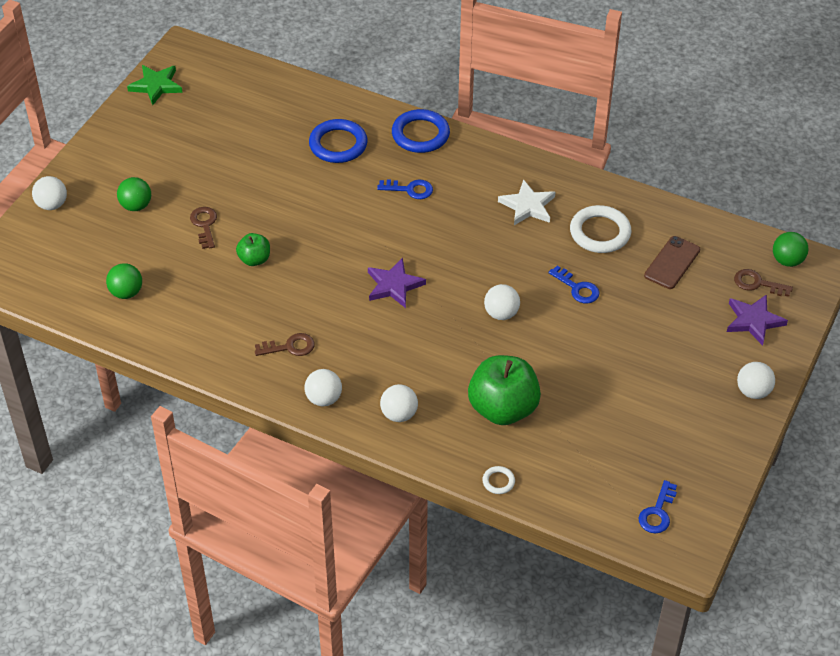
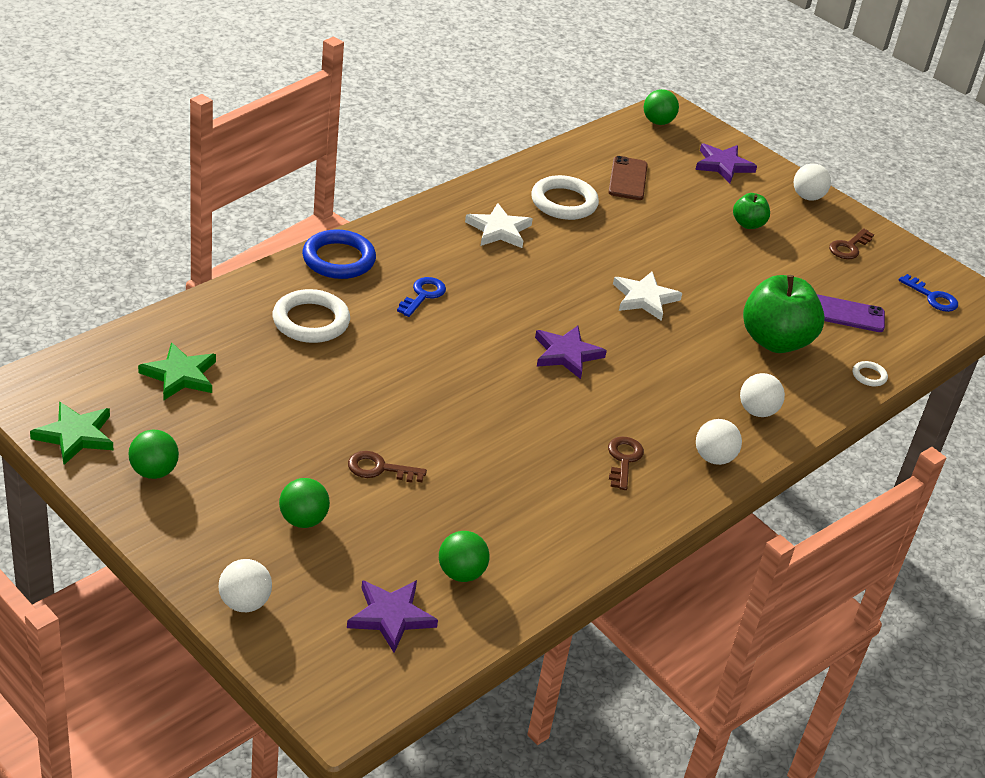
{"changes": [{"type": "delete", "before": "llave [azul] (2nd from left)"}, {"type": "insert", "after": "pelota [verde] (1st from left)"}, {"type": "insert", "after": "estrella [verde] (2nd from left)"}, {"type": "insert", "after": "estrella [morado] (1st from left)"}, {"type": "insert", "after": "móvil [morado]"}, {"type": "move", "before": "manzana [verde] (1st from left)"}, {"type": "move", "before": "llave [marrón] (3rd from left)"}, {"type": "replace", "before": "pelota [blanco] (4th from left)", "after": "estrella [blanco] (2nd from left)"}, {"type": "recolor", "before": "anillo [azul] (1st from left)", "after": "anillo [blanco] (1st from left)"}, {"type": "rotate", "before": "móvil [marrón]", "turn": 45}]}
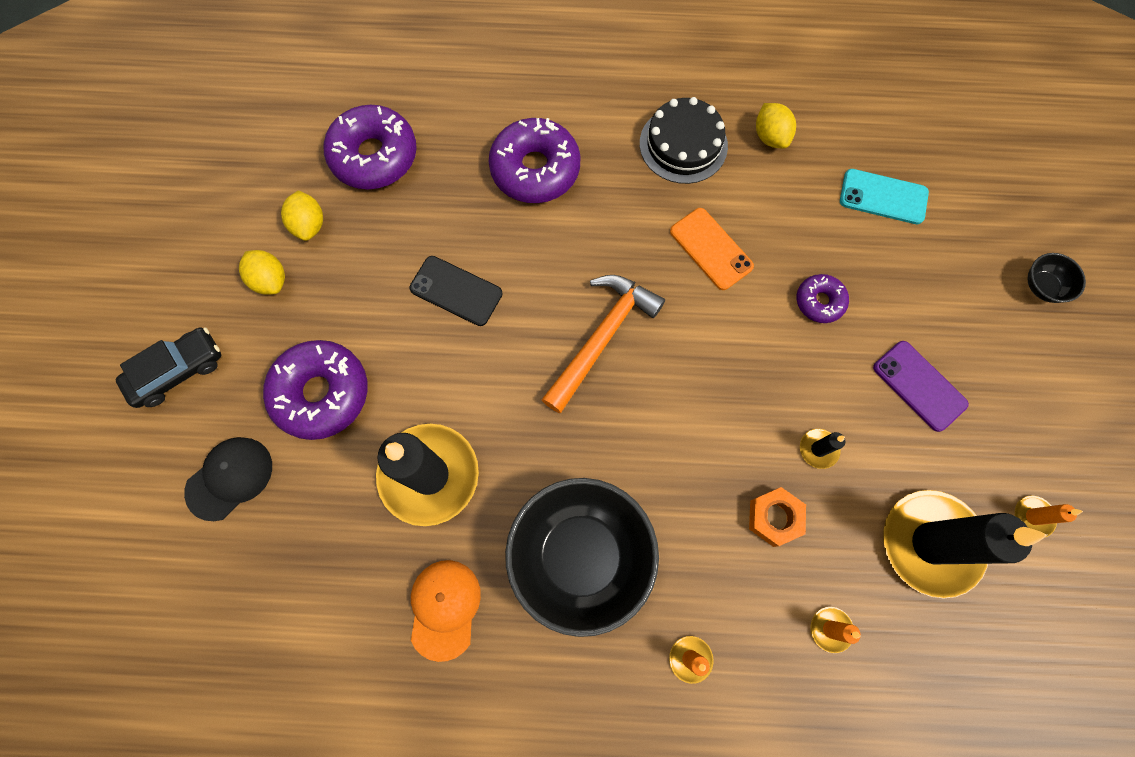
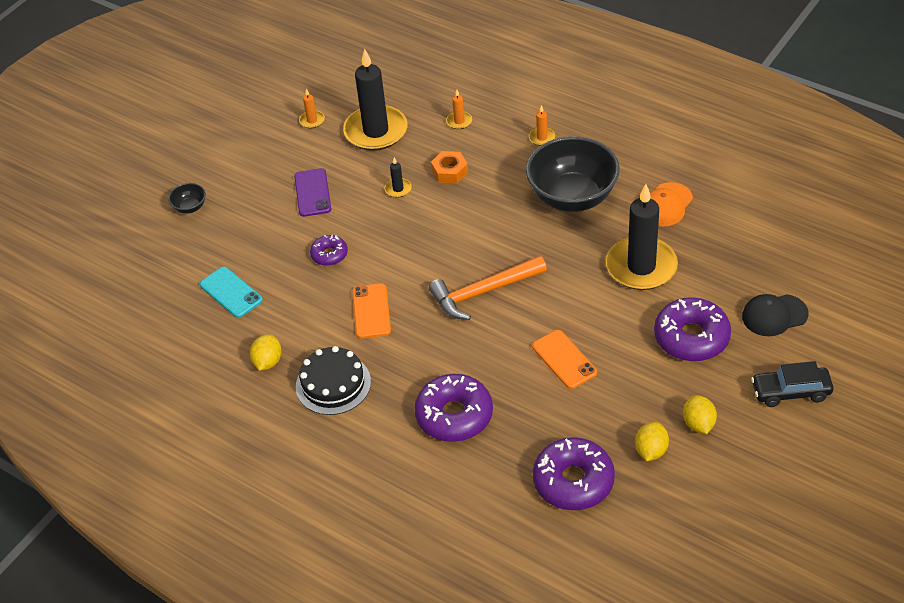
{"changes": [{"type": "recolor", "before": "móvil [negro]", "after": "móvil [naranja] (2nd from left)"}]}
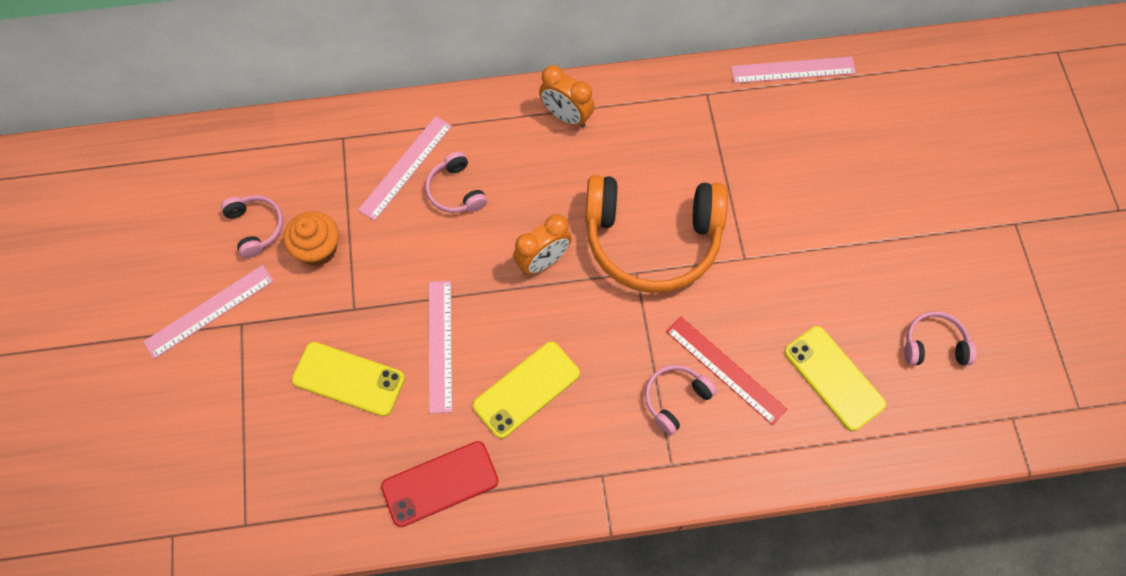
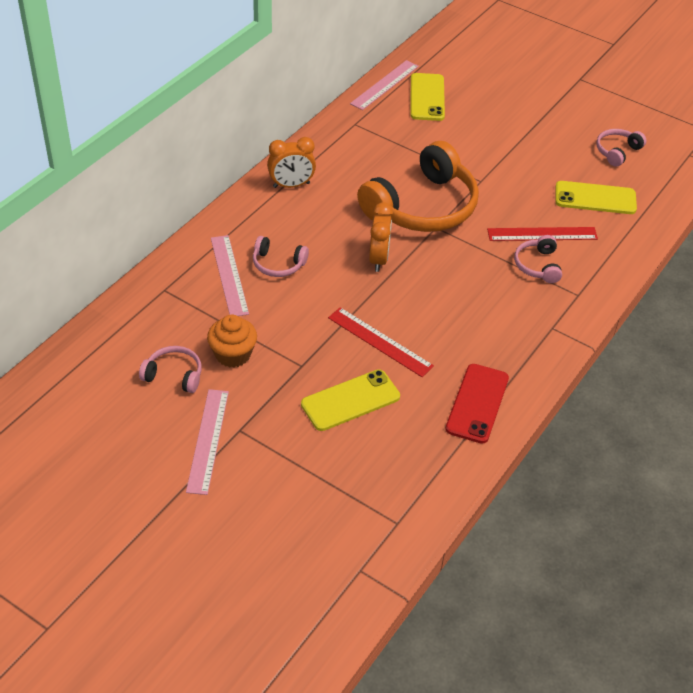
{"changes": [{"type": "move", "before": "móvil [amarillo] (2nd from left)"}, {"type": "recolor", "before": "regla [rosa] (3rd from left)", "after": "regla [rojo] (1st from left)"}]}
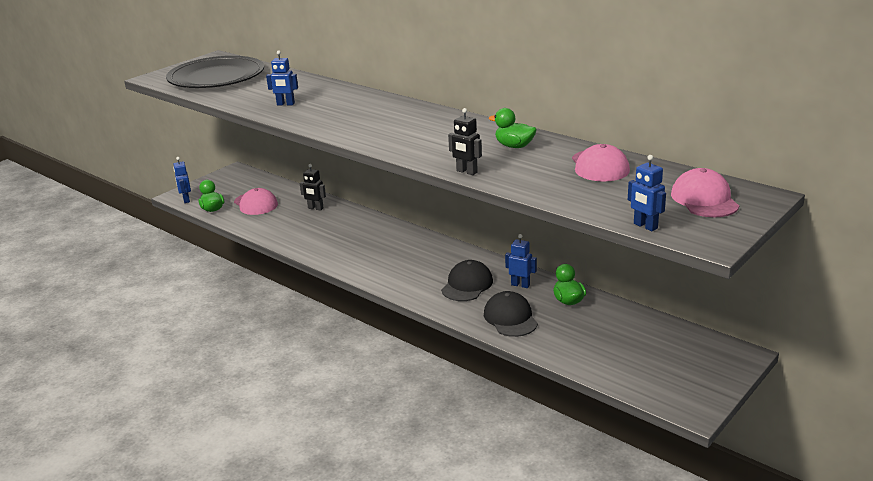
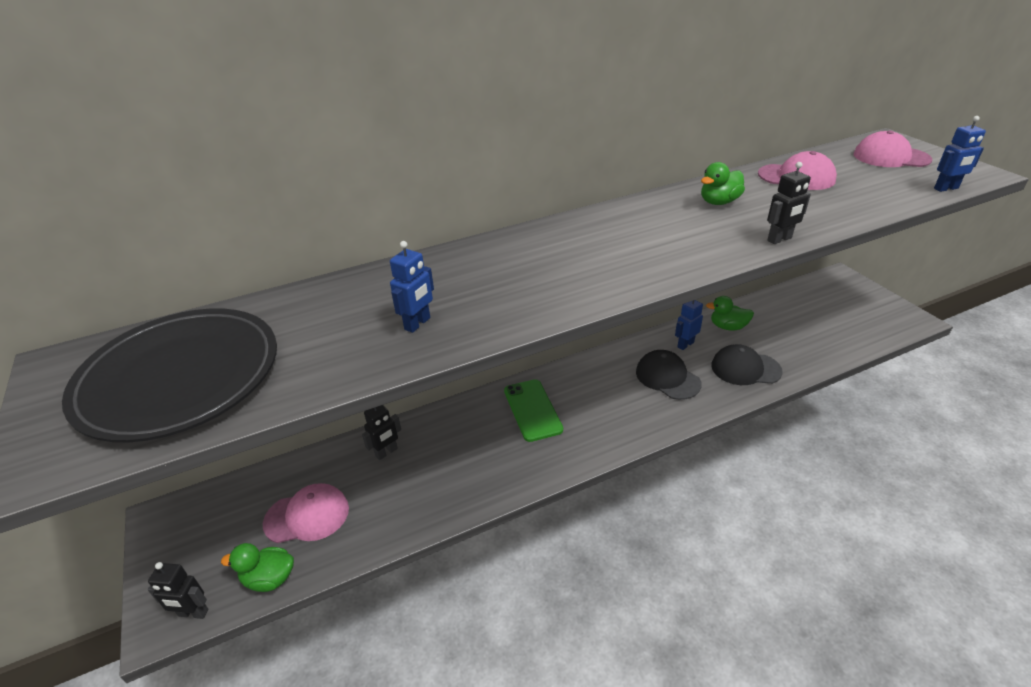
{"changes": [{"type": "insert", "after": "móvil [verde]"}, {"type": "recolor", "before": "robot [azul] (1st from left)", "after": "robot [negro] (1st from left)"}]}
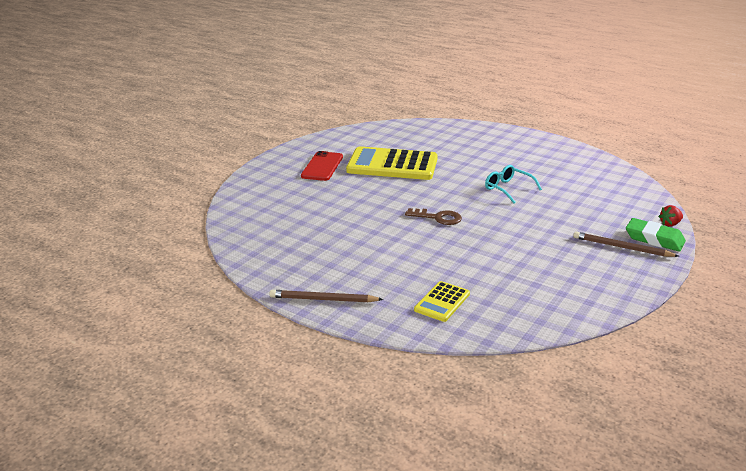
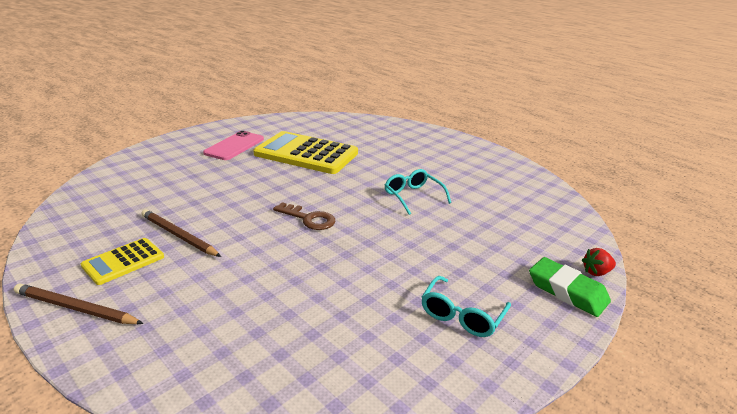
{"changes": [{"type": "insert", "after": "gafas [turquesa] (2nd from left)"}, {"type": "move", "before": "calculadora [amarillo] (2nd from left in the first image)", "after": "calculadora [amarillo] (1st from left)"}, {"type": "move", "before": "lápiz [marrón] (2nd from left)"}, {"type": "recolor", "before": "móvil [rojo]", "after": "móvil [rosa]"}]}
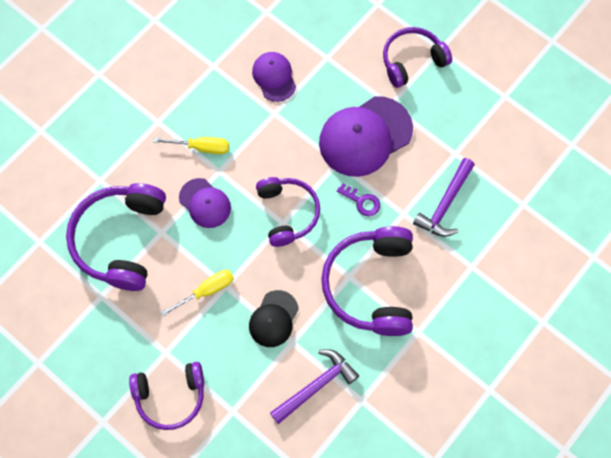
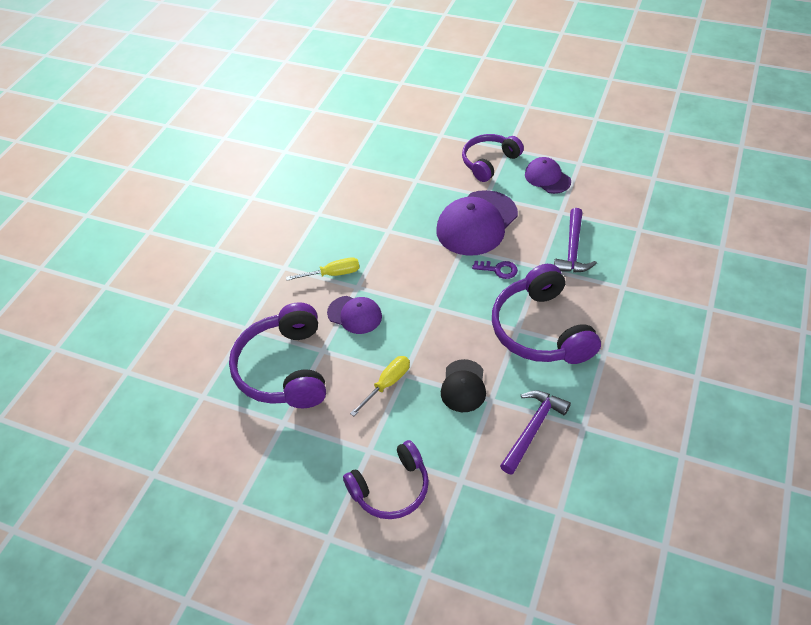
{"changes": [{"type": "delete", "before": "auriculares [morado] (3rd from left)"}, {"type": "move", "before": "gorra [morado] (2nd from left in the first image)", "after": "gorra [morado] (3rd from left)"}]}
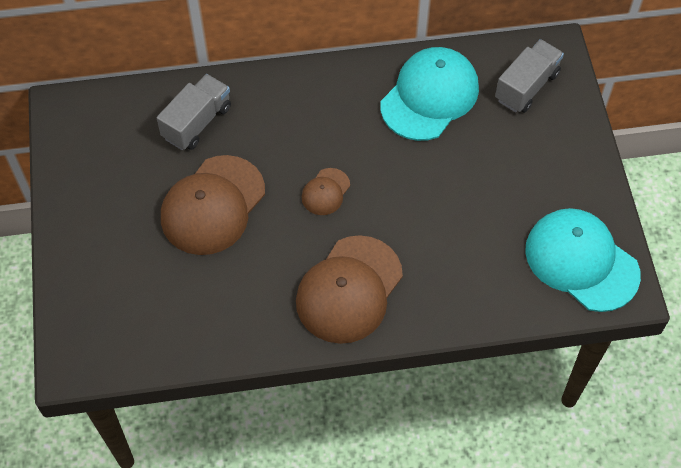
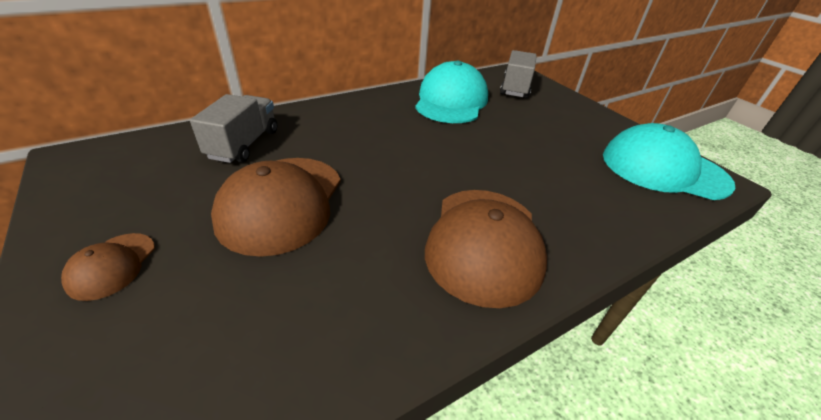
{"changes": [{"type": "move", "before": "gorra [marrón] (2nd from left in the first image)", "after": "gorra [marrón] (1st from left)"}]}
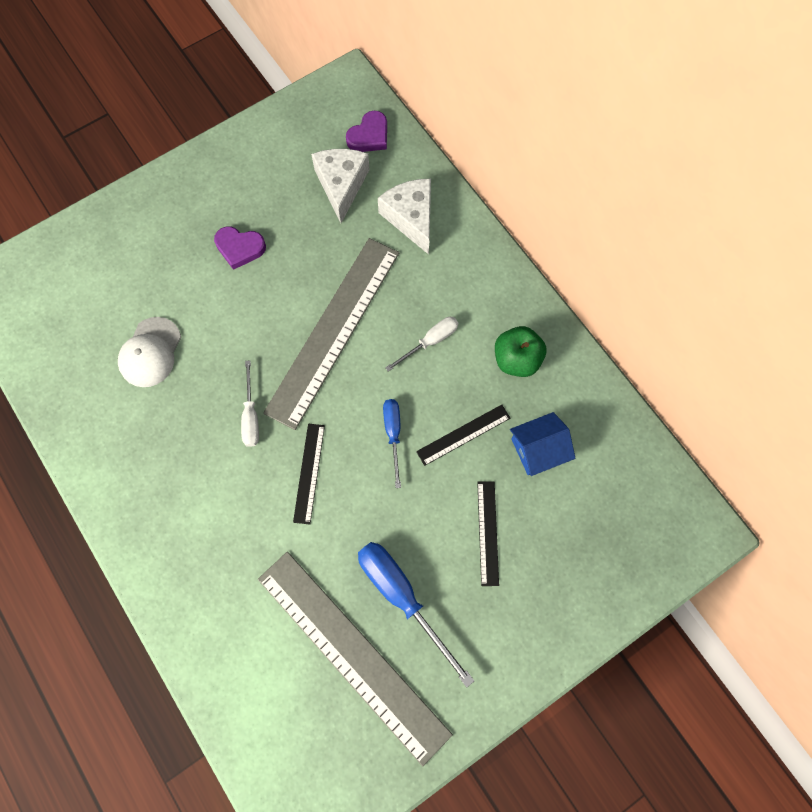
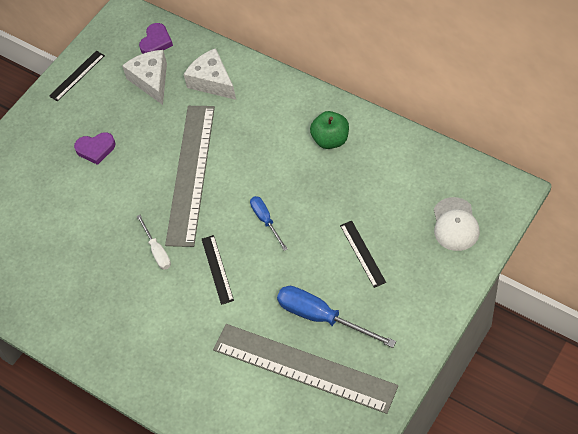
{"changes": [{"type": "delete", "before": "destornillador [blanco] (2nd from left)"}, {"type": "delete", "before": "casa [azul]"}, {"type": "move", "before": "gorra [blanco]"}, {"type": "move", "before": "regla [negro] (2nd from left in the first image)", "after": "regla [negro] (1st from left)"}]}
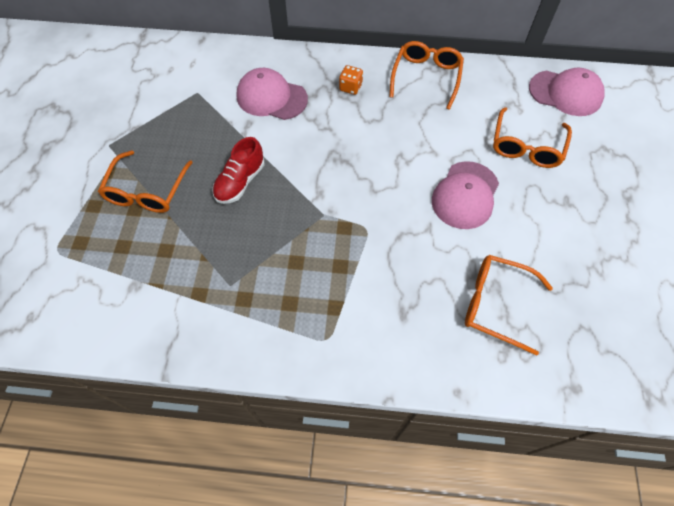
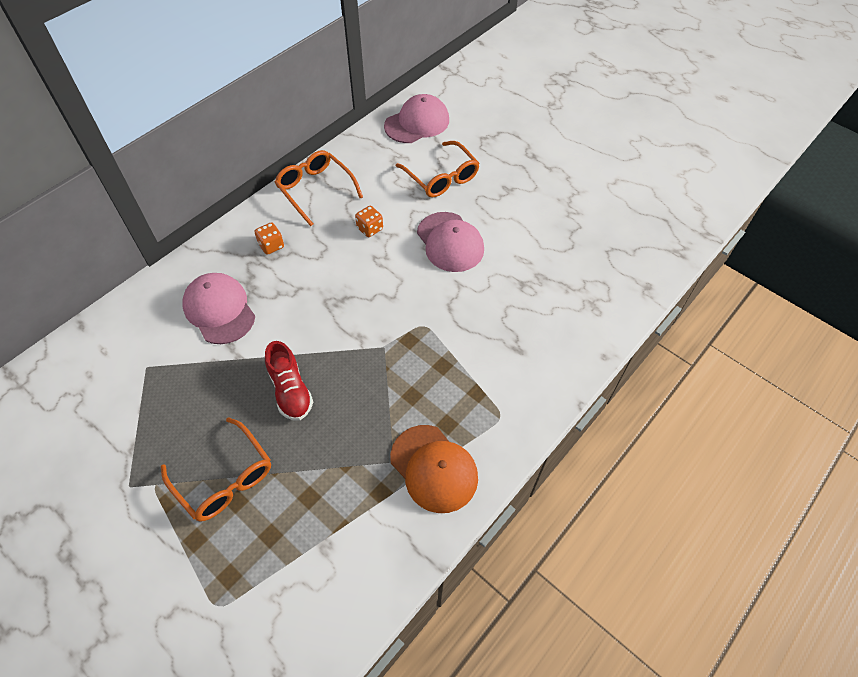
{"changes": [{"type": "delete", "before": "gafas [naranja] (3rd from left)"}, {"type": "insert", "after": "dado [naranja] (2nd from left)"}, {"type": "insert", "after": "gorra [naranja]"}, {"type": "rotate", "before": "gorra [rosa] (1st from left)", "turn": 90}]}
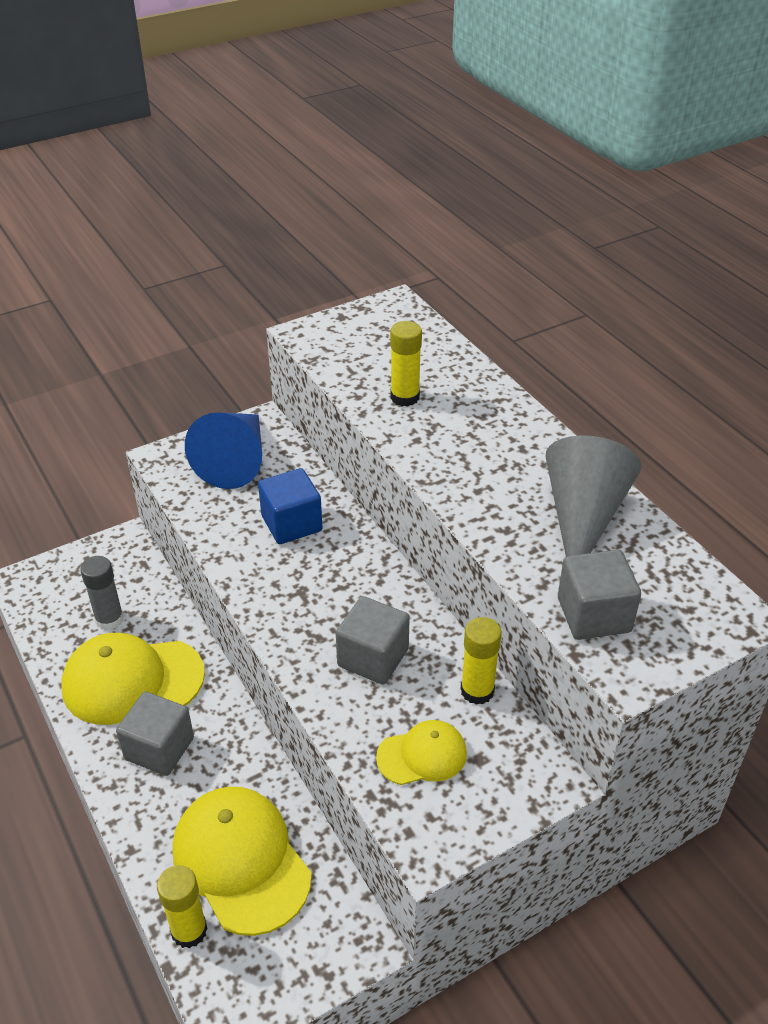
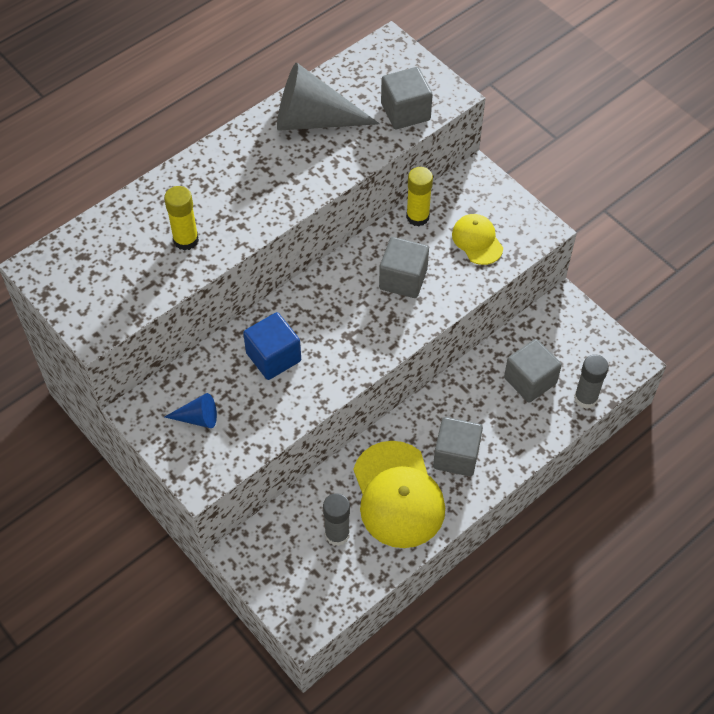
{"changes": [{"type": "replace", "before": "gorra [amarillo] (2nd from left)", "after": "cubo [gris] (4th from left)"}, {"type": "recolor", "before": "barra de pegamento [amarillo] (1st from left)", "after": "barra de pegamento [gris] (2nd from left)"}, {"type": "resize", "before": "cono [azul]", "scale": 0.48}]}
